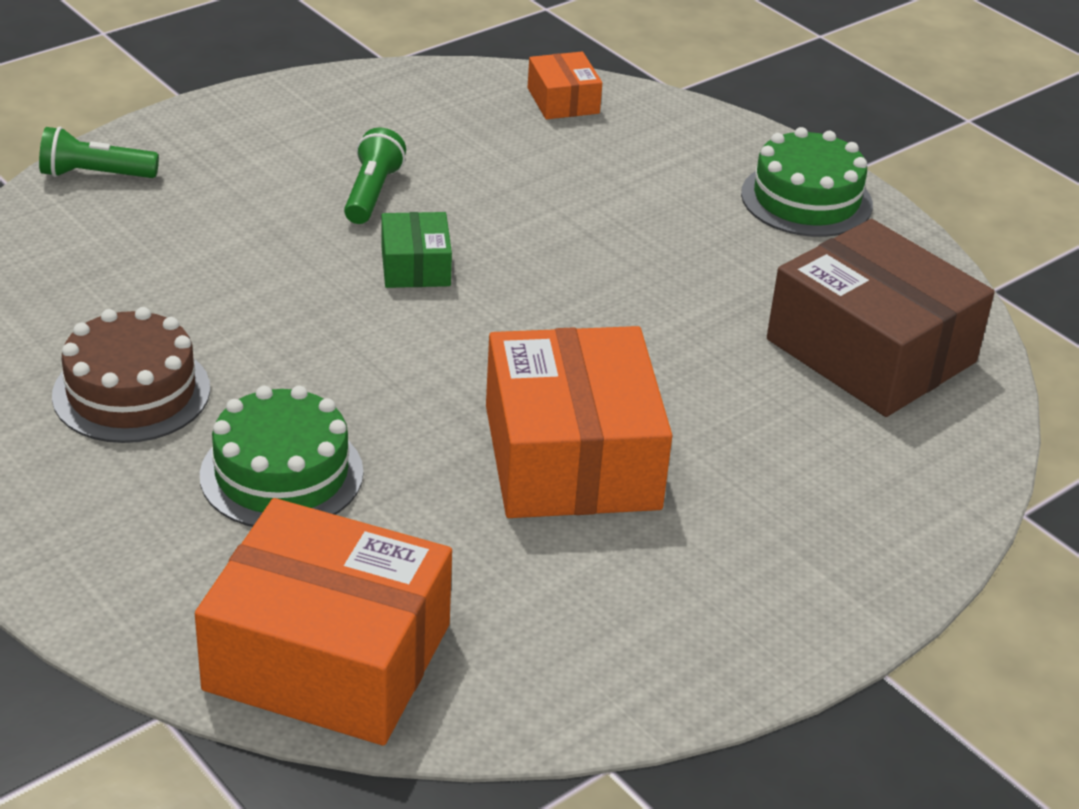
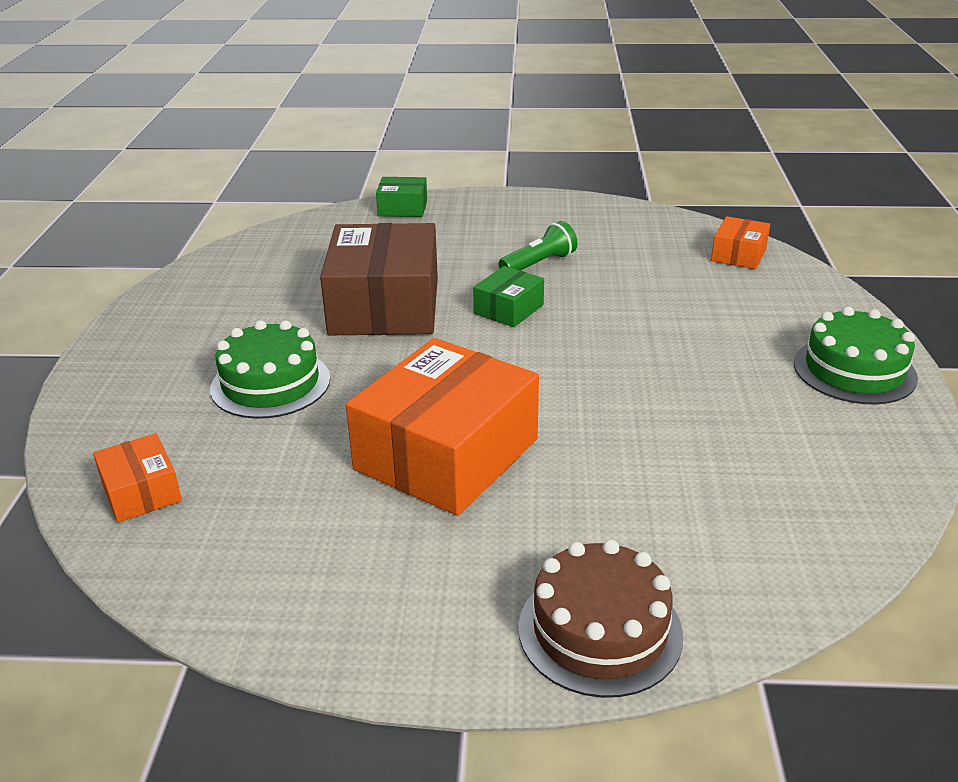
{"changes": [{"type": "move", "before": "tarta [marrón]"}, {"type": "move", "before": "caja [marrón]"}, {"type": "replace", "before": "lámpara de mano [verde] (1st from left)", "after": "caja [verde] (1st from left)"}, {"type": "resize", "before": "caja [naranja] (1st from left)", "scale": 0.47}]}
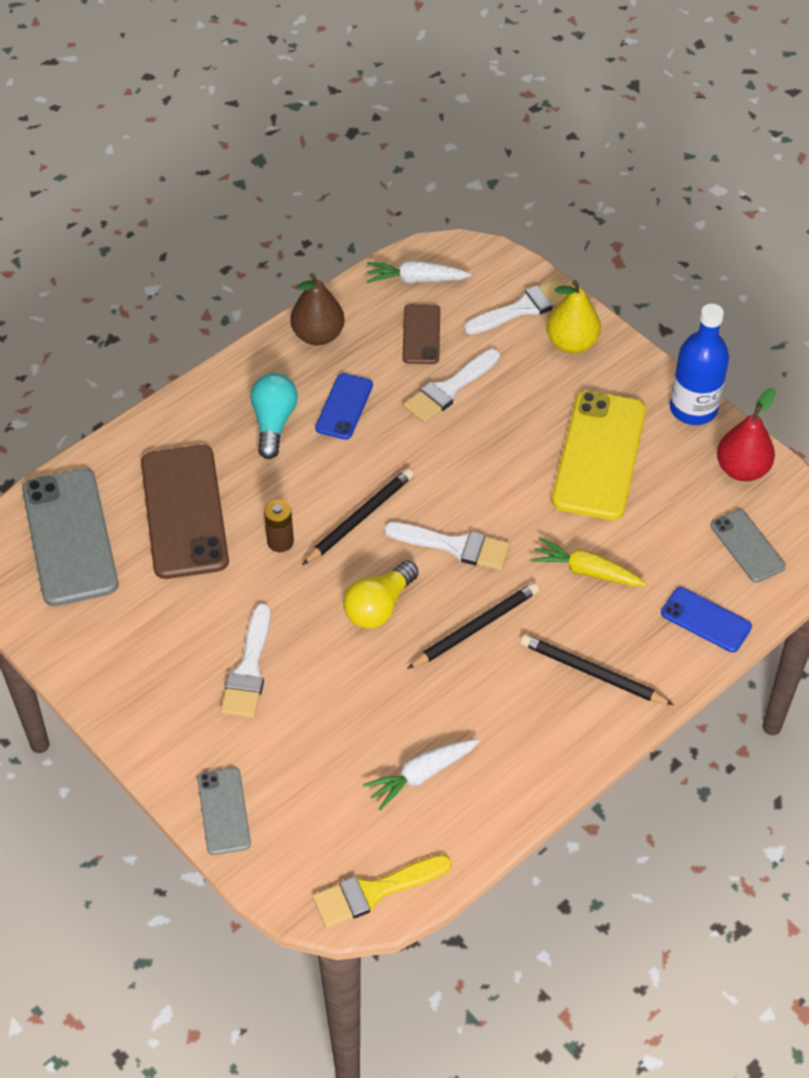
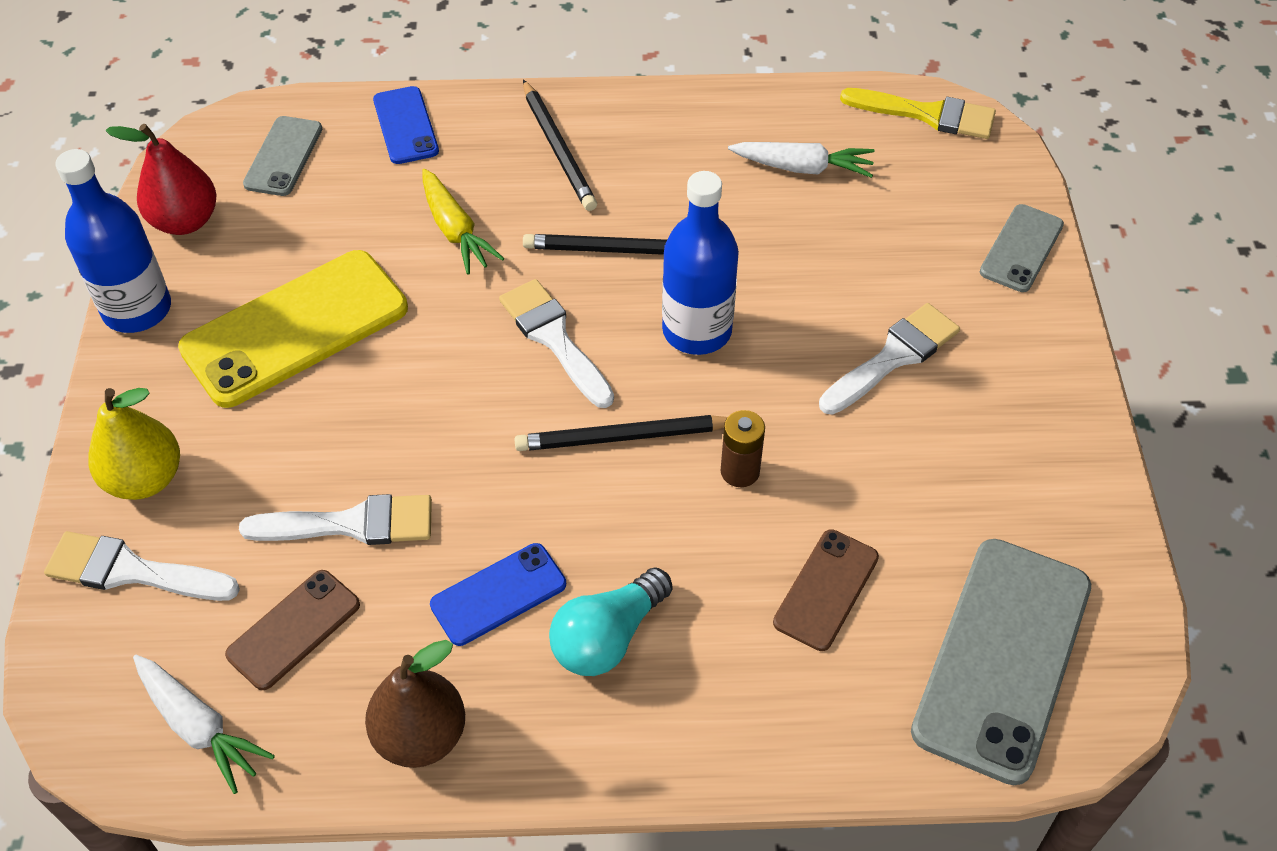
{"changes": [{"type": "replace", "before": "bombilla [amarillo]", "after": "botella [azul] (2nd from left)"}, {"type": "resize", "before": "móvil [marrón] (1st from left in the first image)", "scale": 0.53}]}
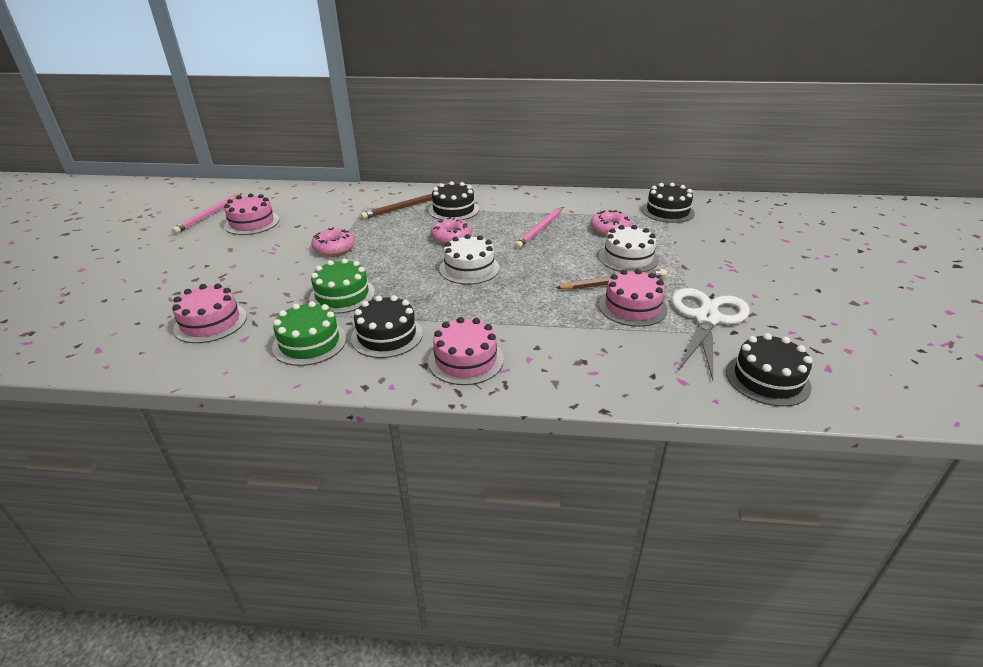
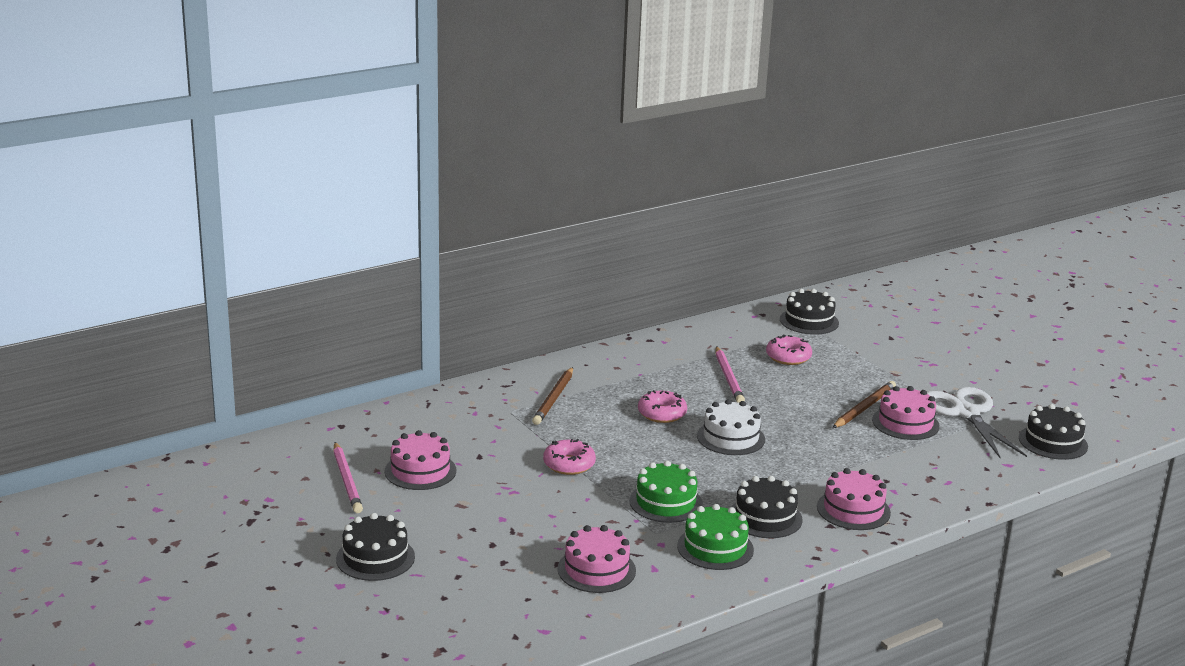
{"changes": [{"type": "delete", "before": "tarta [blanco] (2nd from left)"}, {"type": "move", "before": "tarta [negro] (2nd from left in the first image)", "after": "tarta [negro] (1st from left)"}]}
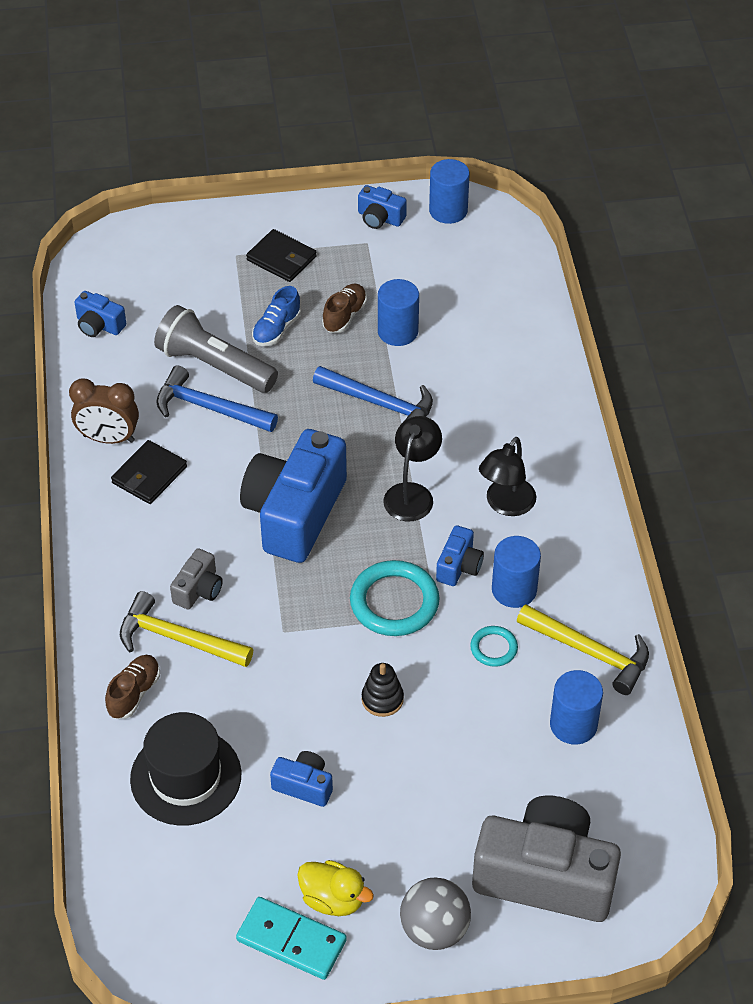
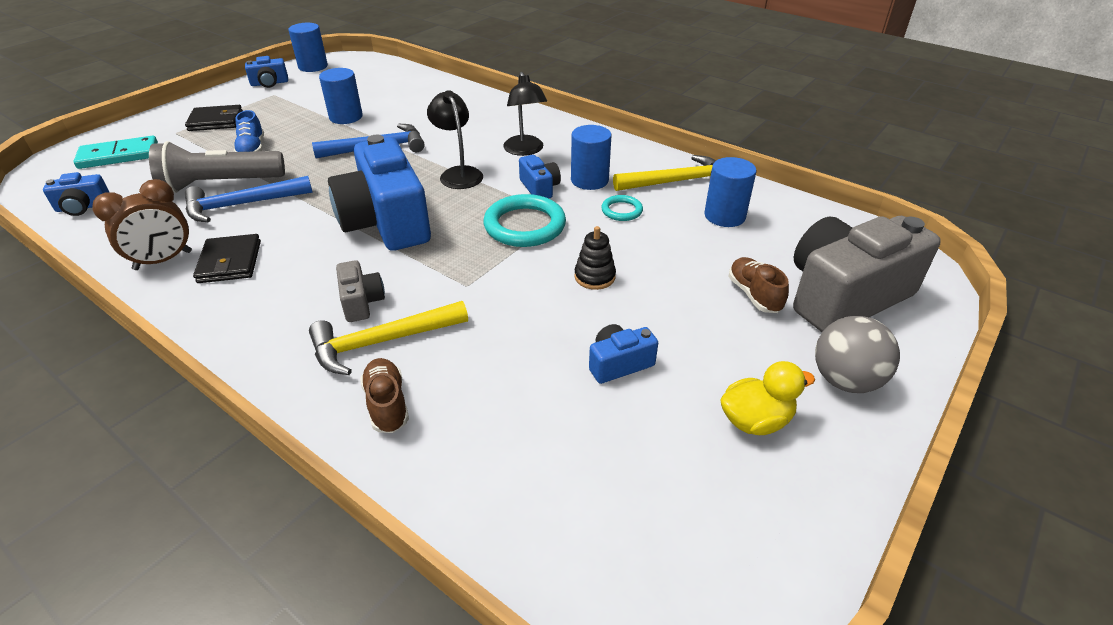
{"changes": [{"type": "delete", "before": "sombrero [negro]"}, {"type": "move", "before": "ficha de dominó [turquesa]"}, {"type": "move", "before": "zapato [marrón] (2nd from left)"}]}
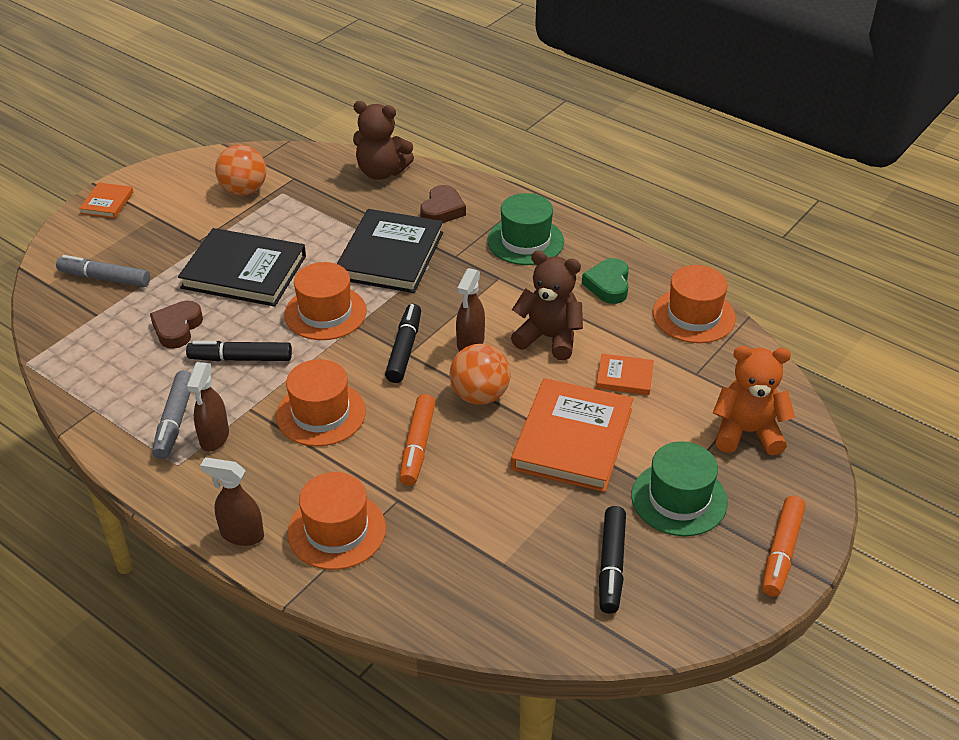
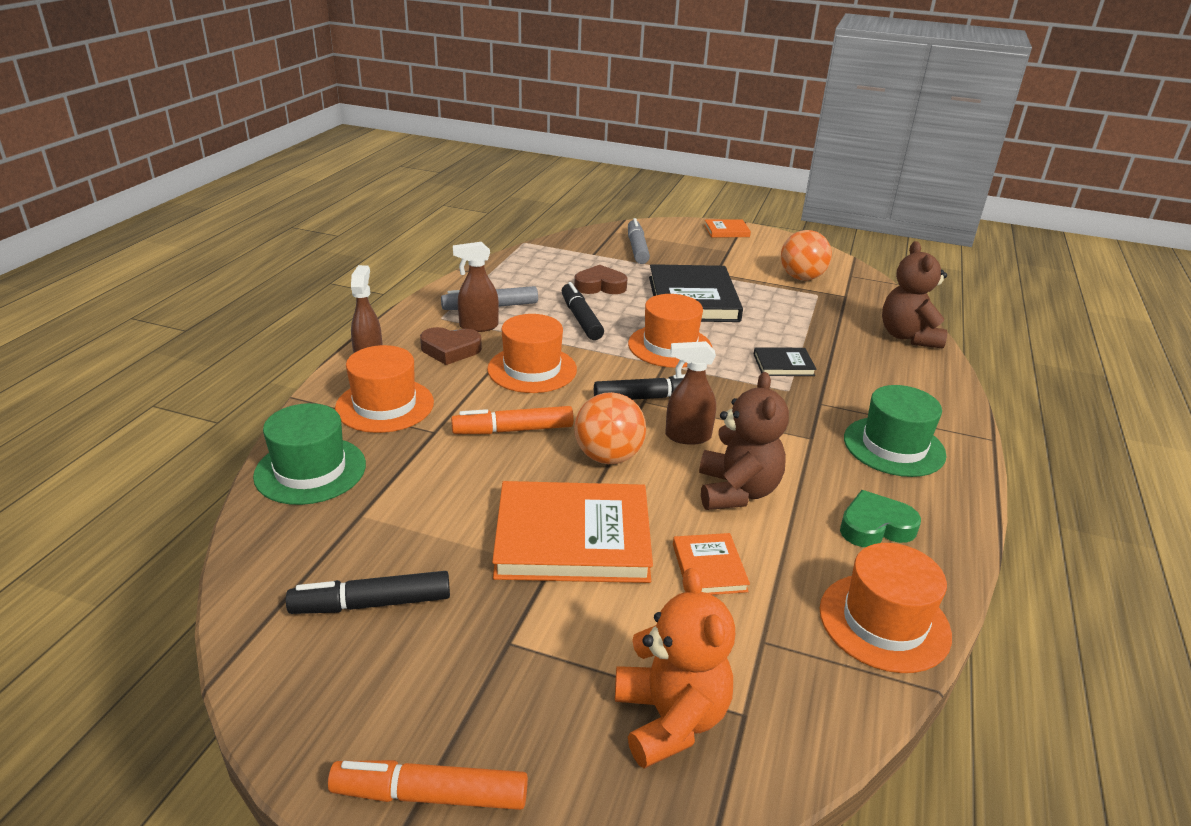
{"changes": [{"type": "move", "before": "corazón [marrón] (2nd from left in the first image)", "after": "corazón [marrón] (1st from left)"}, {"type": "move", "before": "sombrero [verde] (2nd from left in the first image)", "after": "sombrero [verde] (1st from left)"}, {"type": "resize", "before": "libro [negro] (2nd from left)", "scale": 0.48}]}
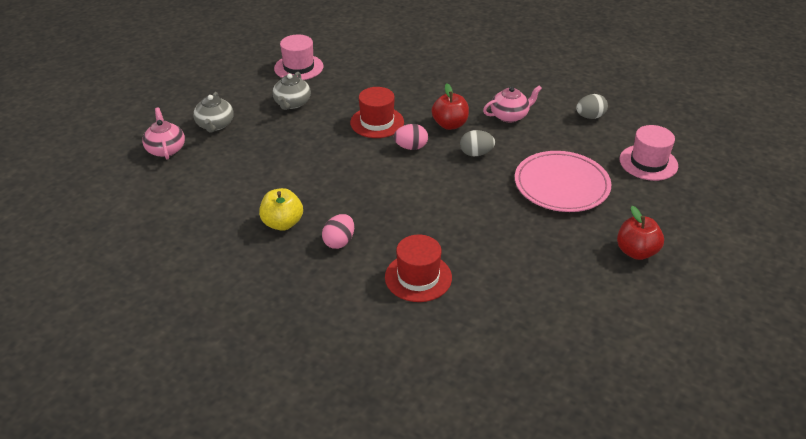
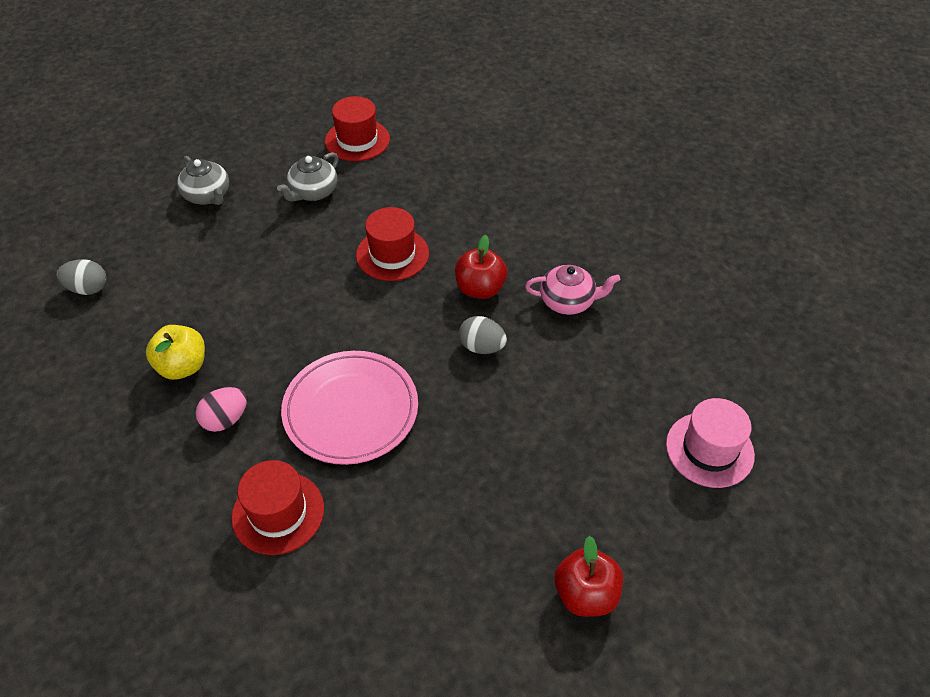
{"changes": [{"type": "delete", "before": "tetera [rosa] (1st from left)"}, {"type": "delete", "before": "huevo [rosa] (2nd from left)"}, {"type": "move", "before": "plato [rosa]"}, {"type": "move", "before": "huevo [gris] (2nd from left in the first image)", "after": "huevo [gris] (1st from left)"}, {"type": "recolor", "before": "sombrero [rosa] (1st from left)", "after": "sombrero [rojo] (2nd from left)"}, {"type": "rotate", "before": "tetera [gris] (1st from left)", "turn": -60}]}
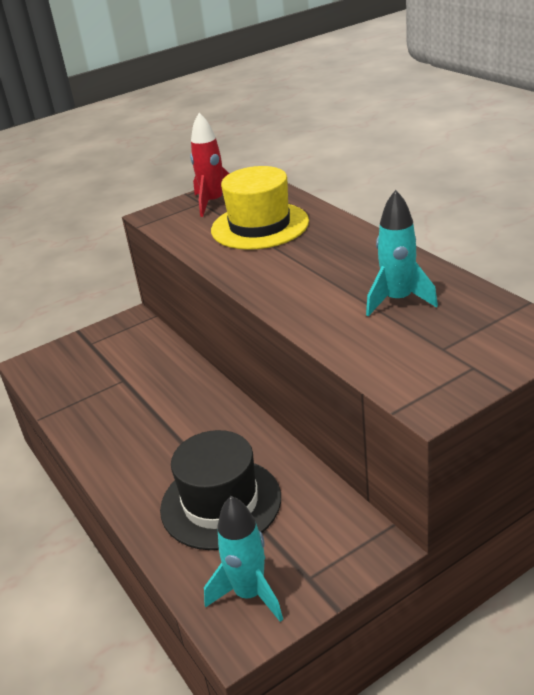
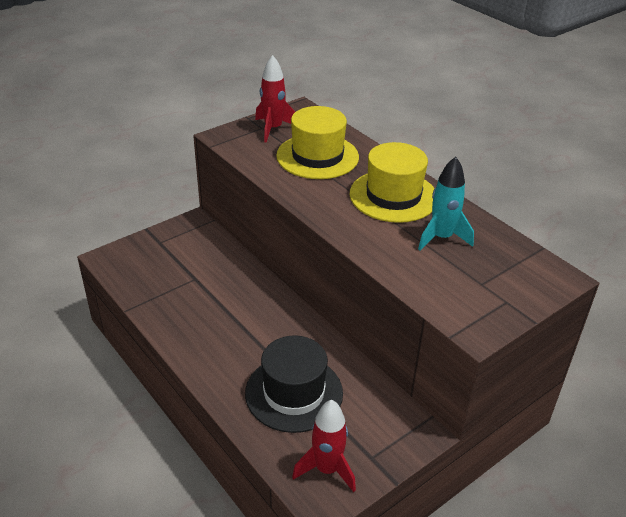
{"changes": [{"type": "insert", "after": "sombrero [amarillo] (2nd from left)"}, {"type": "recolor", "before": "cohete [turquesa] (1st from left)", "after": "cohete [rojo] (2nd from left)"}]}
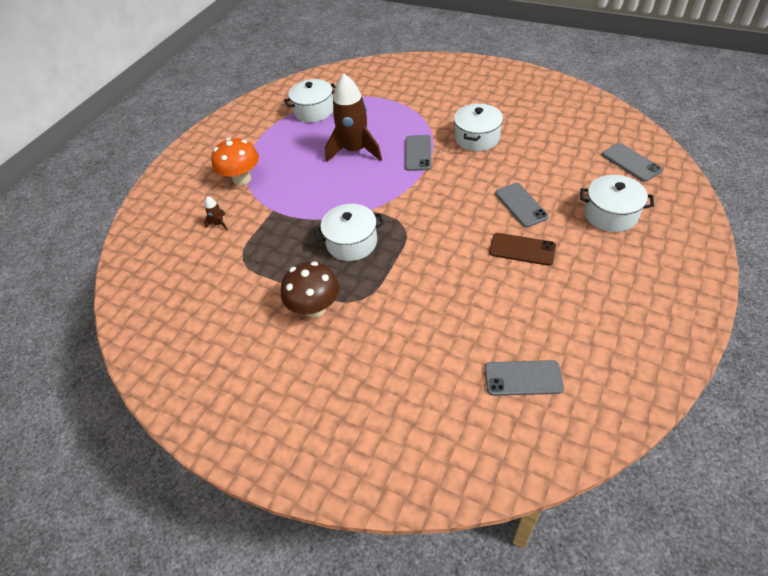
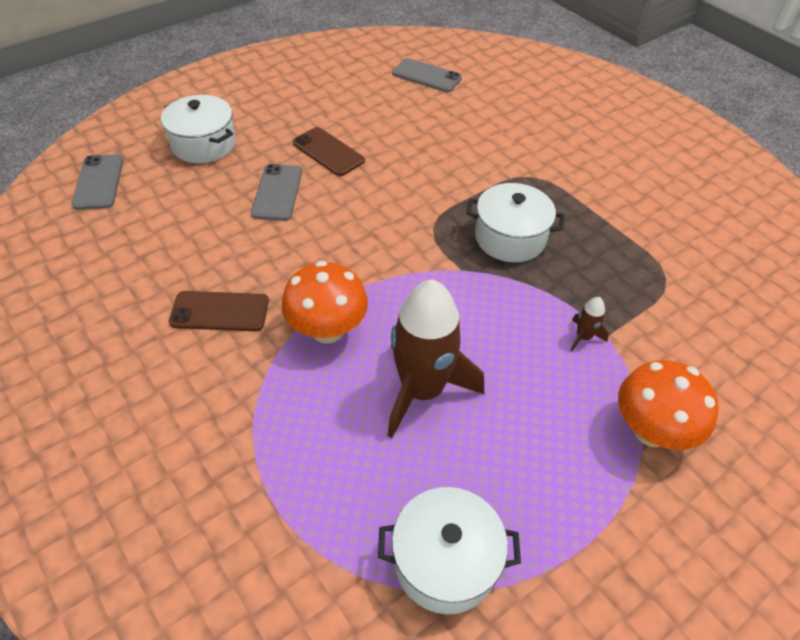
{"changes": [{"type": "delete", "before": "seta [marrón]"}, {"type": "move", "before": "cohete [marrón] (1st from left in the first image)", "after": "cohete [marrón] (2nd from left)"}, {"type": "replace", "before": "móvil [gris] (1st from left)", "after": "seta [naranja] (1st from left)"}, {"type": "replace", "before": "olla [blanco] (3rd from left)", "after": "móvil [marrón] (1st from left)"}]}
